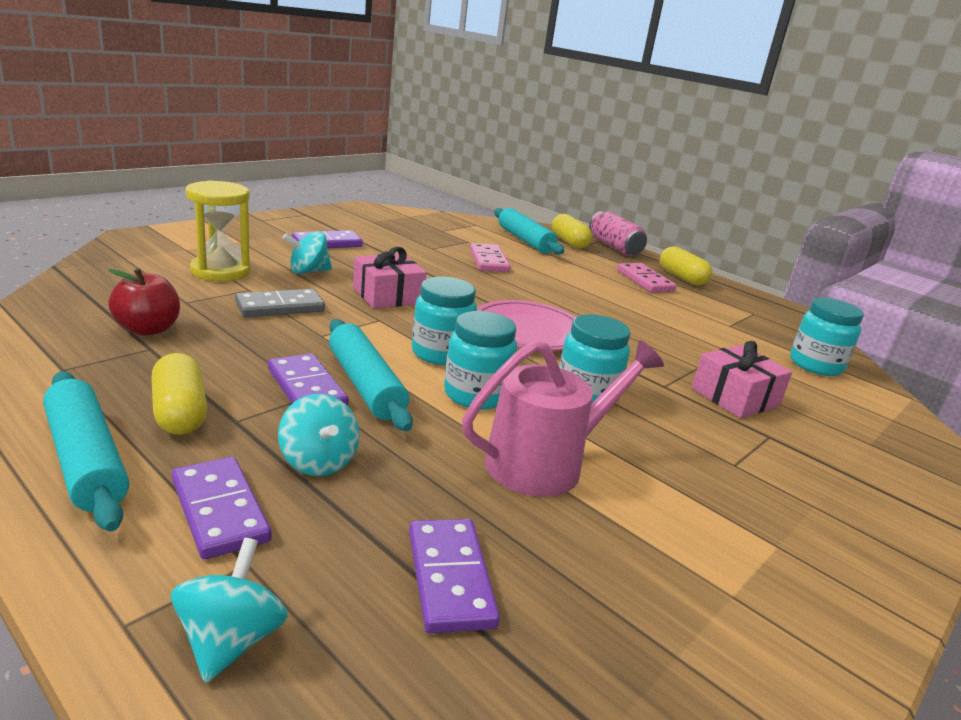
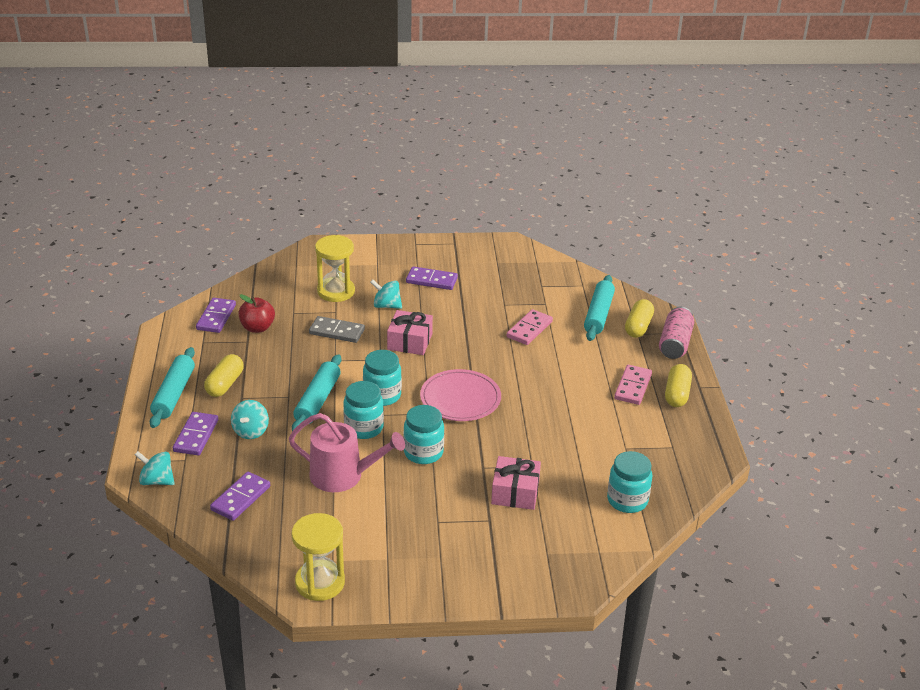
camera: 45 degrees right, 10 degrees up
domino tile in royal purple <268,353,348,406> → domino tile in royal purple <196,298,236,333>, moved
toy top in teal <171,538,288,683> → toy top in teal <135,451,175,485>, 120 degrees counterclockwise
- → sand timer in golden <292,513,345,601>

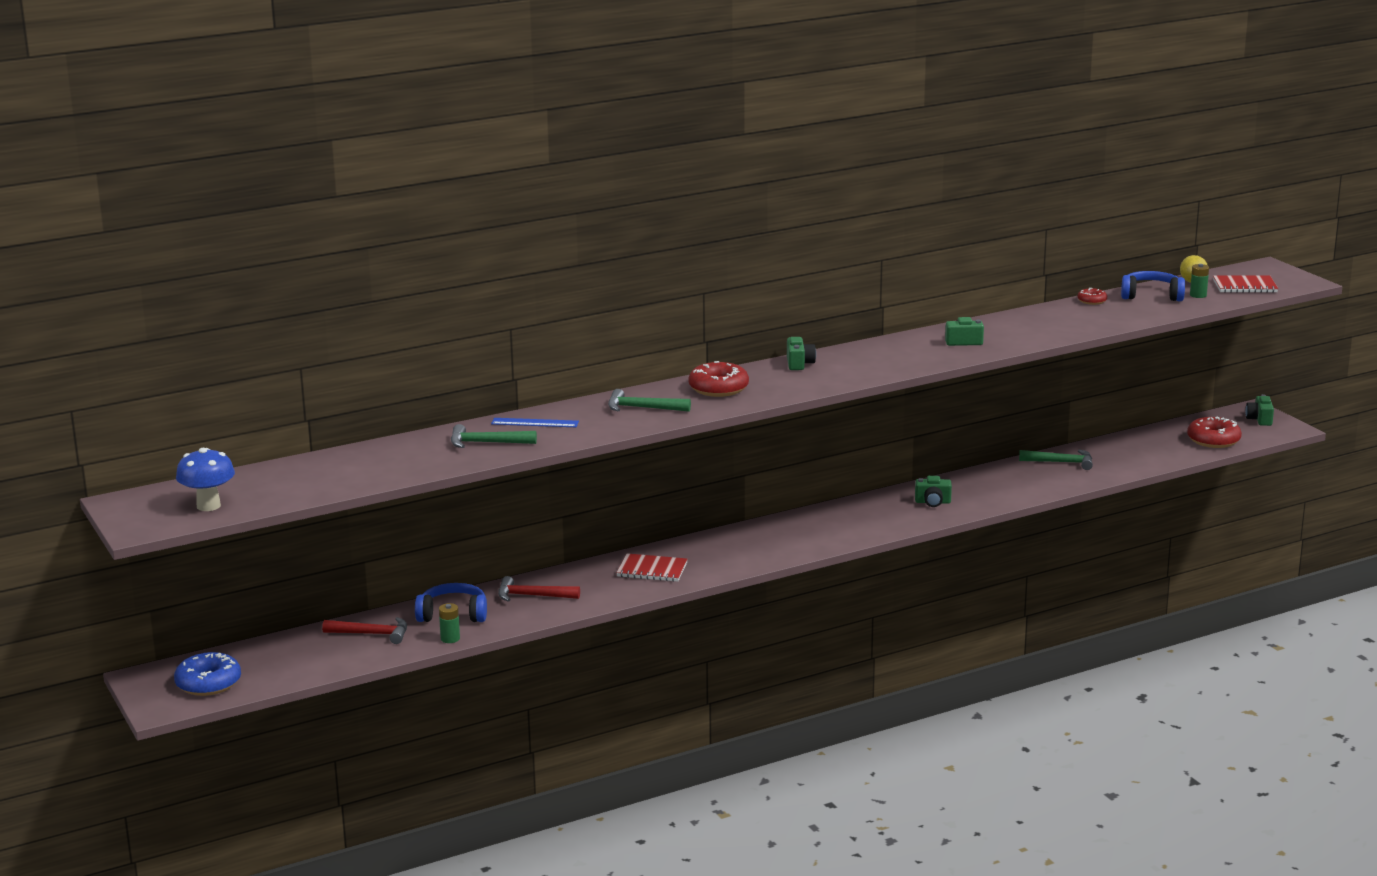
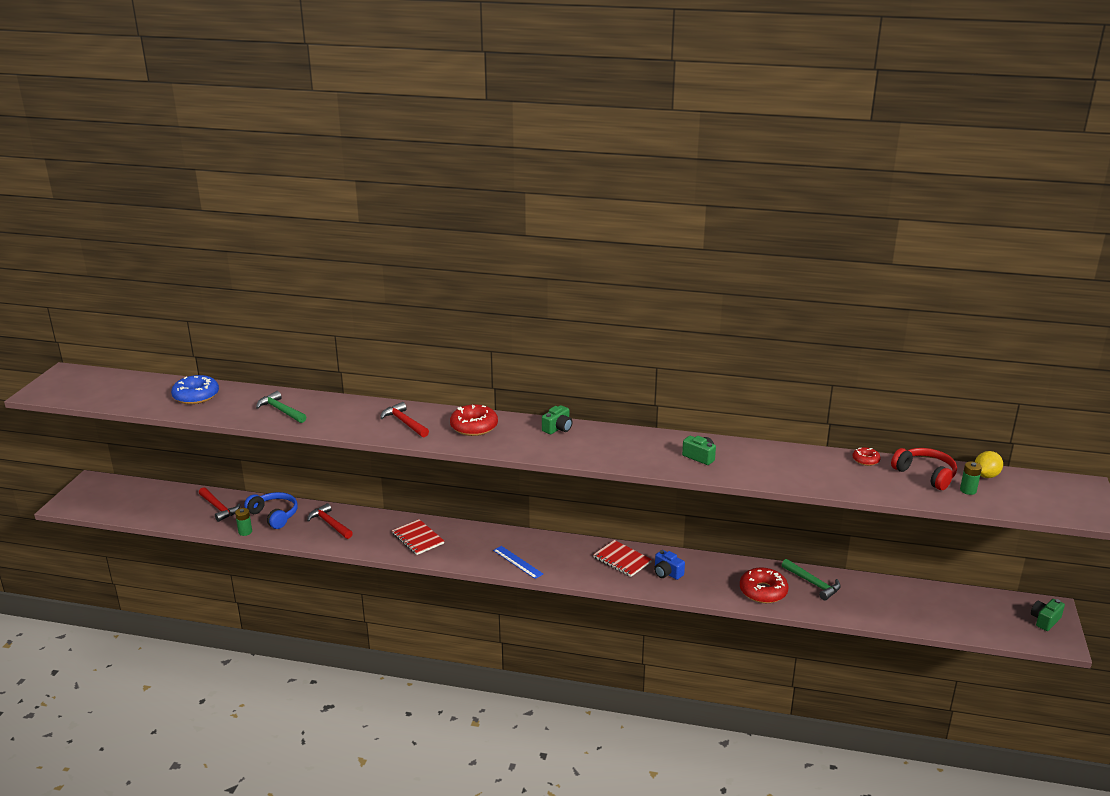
camera: 40 degrees right, 5 degrees up
over-ear headphones in royal blue <1121,271,1185,301> → over-ear headphones in scarlet <891,448,957,490>
notepad in scarlet <1213,275,1278,293> → notepad in scarlet <593,540,652,577>, moved
hammer in emerald <608,389,691,412> → hammer in scarlet <380,402,429,437>
glazed donut in scarlet <1187,417,1242,448> → glazed donut in scarlet <740,567,788,603>, moved
measuring stick in royal blue <491,418,579,427> → measuring stick in royal blue <493,546,543,579>, moved
fungus in royal blue <176,448,235,511> → -
compact camera in emerald <915,476,952,507> → compact camera in royal blue <654,550,685,580>
glazed donut in royal blue <174,652,241,696> → glazed donut in royal blue <171,375,219,404>, moved

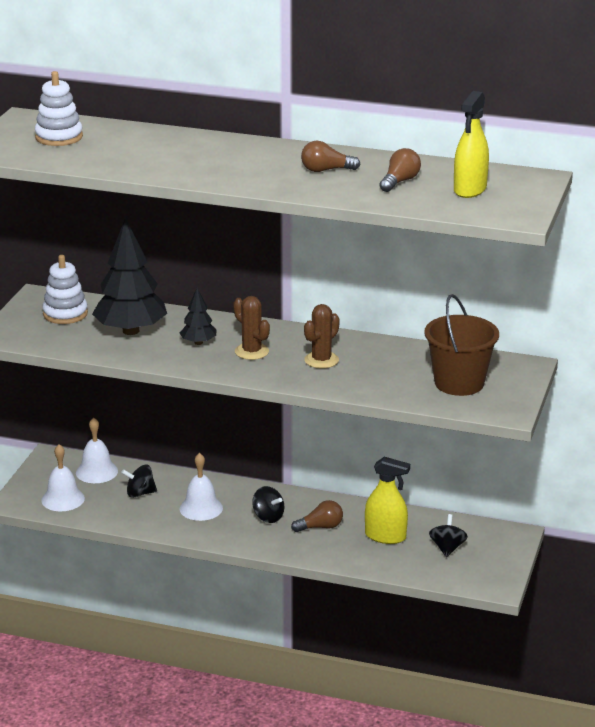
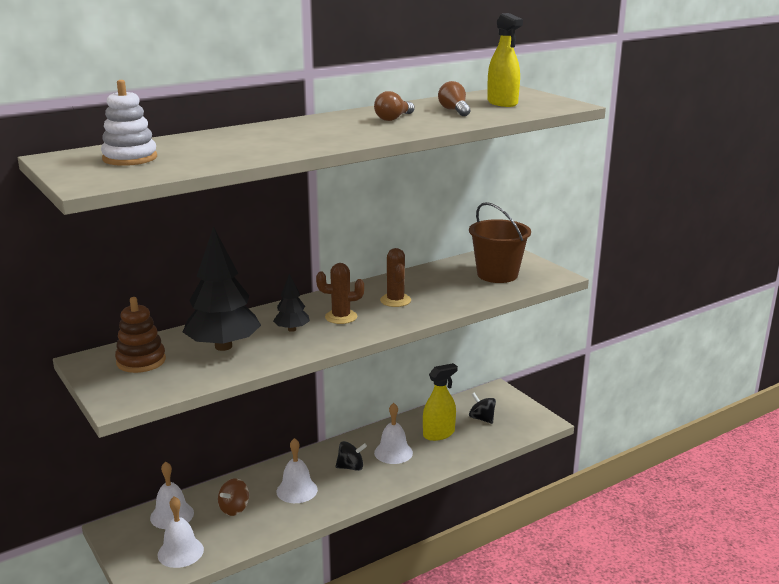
camera: 50 degrees left, 5 degrees down
stacking toy in pure white <42,255,88,324> → stacking toy in dark brown <115,297,166,373>
toy top in jet-black <121,465,157,498> → toy top in dark brown <218,478,249,516>
lightbulb in dark brown <291,500,343,532> → hand bell in pure white <374,403,413,464>

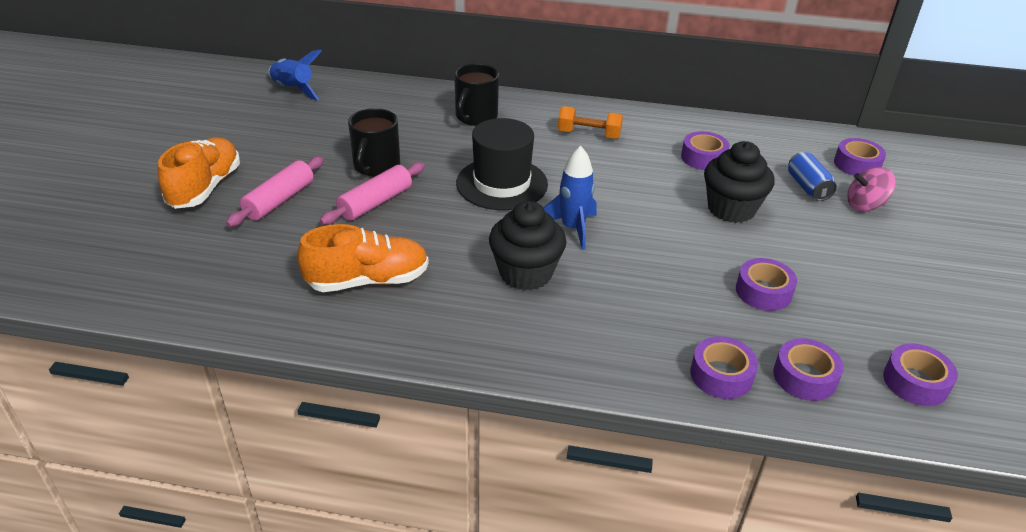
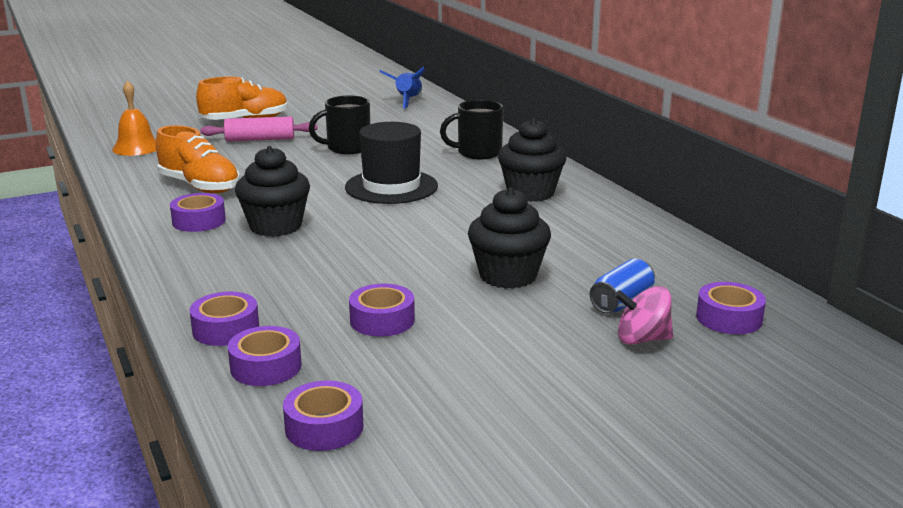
camera: 55 degrees right, 15 degrees down
hand weight in orange-coloured <558,106,623,139> → cupcake in jet-black <498,118,566,202>
tape in royal purple <681,131,730,170> → tape in royal purple <170,193,226,232>, moved
rocket in royal blue <543,146,596,250> → -
dough roller in rosy <320,162,425,225> → -
toy top in rosy <847,167,896,211> → toy top in rosy <615,286,673,345>, 45 degrees counterclockwise
- → hand bell in orange-coloured <112,80,156,156>

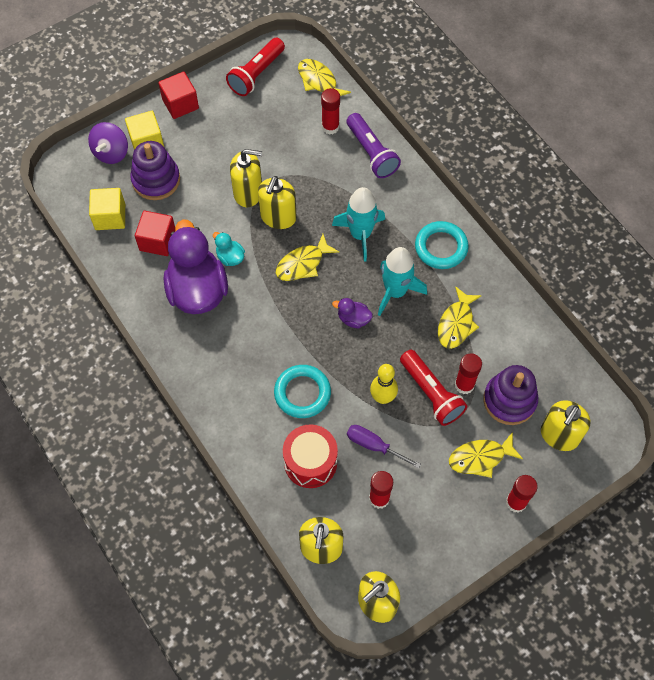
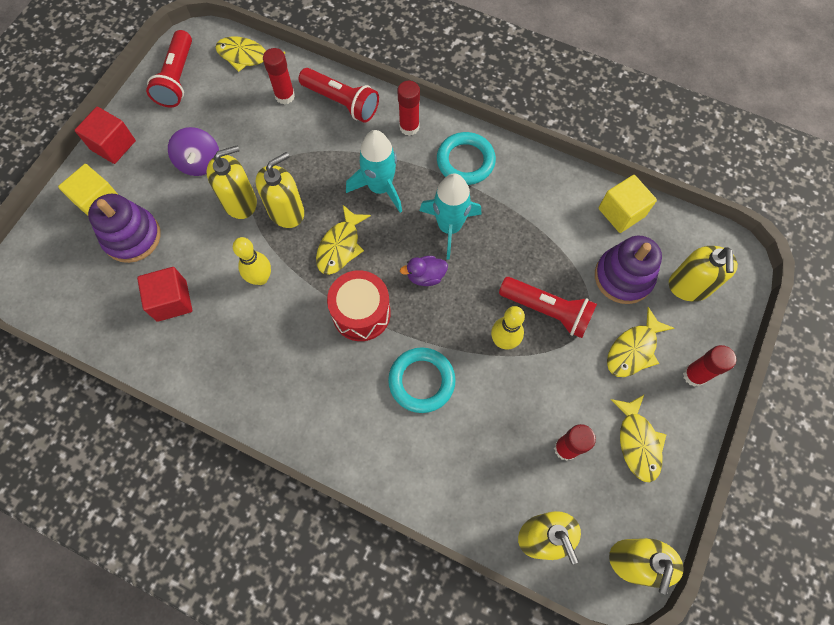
camera: 30 degrees left, 5 degrees up
flashlight in royal purple <347,113,401,178> → flashlight in scarlet <299,68,379,123>
toy top in royal purple <88,122,128,164> → toy top in royal purple <168,127,219,176>, moved
soap pump in golden <258,176,297,229> → soap pump in golden <256,152,304,228>, 120 degrees counterclockwise
block in golden <89,188,125,230> → block in golden <598,175,657,233>, moved
rubber duck in royal purple <164,219,228,314> → -
rubber duck in teal <213,232,245,266> → skittle in golden <233,237,271,285>
fish figure in golden <438,286,482,349> → fish figure in golden <611,394,666,482>, moved
glue stick in scarlet <455,353,482,394> → glue stick in scarlet <397,81,420,136>, moved
drum in scarlet <283,424,338,488> → drum in scarlet <327,270,391,341>, moved
flat screwdriver in royal purple <347,425,421,469> → -

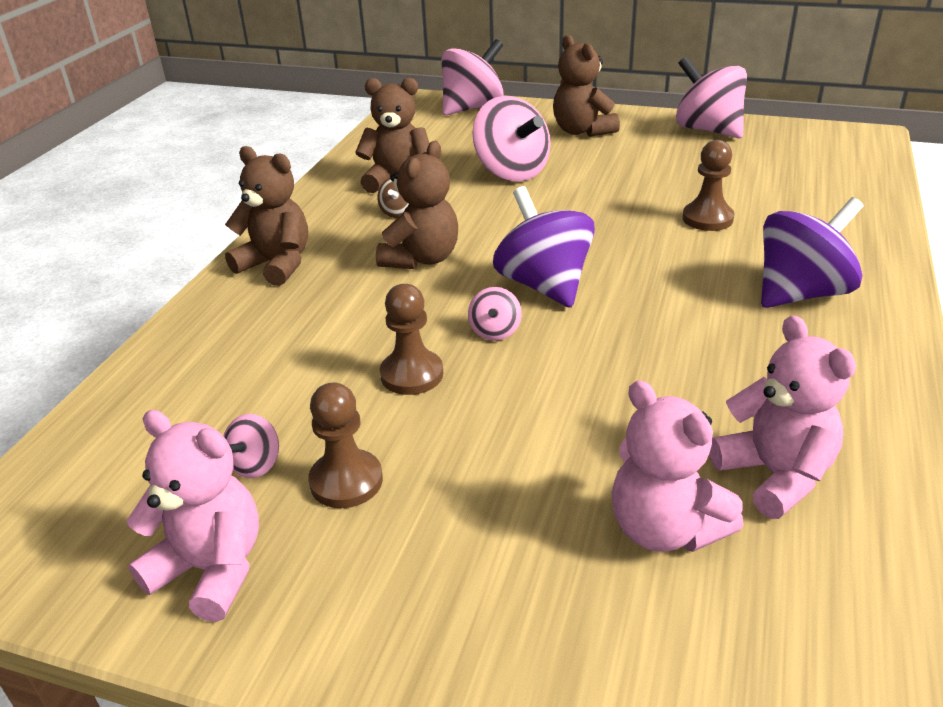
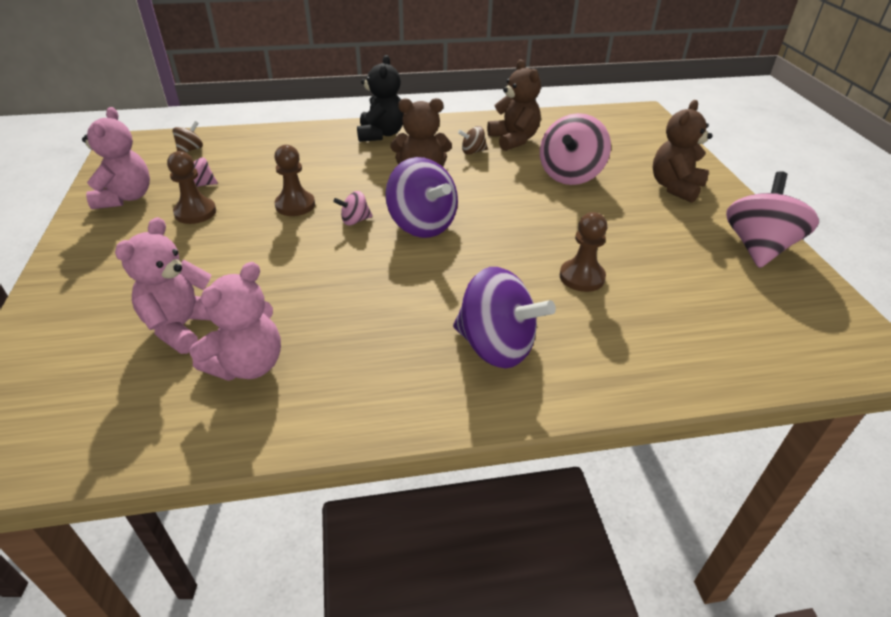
camera: 60 degrees right, 5 degrees up
toy top in rosy <441,39,504,116> → -
stuffed bear in dark brown <225,146,308,286> → stuffed bear in jet-black <357,55,404,142>
toy top in royal purple <493,186,595,308> → toy top in royal purple <385,157,458,238>, 105 degrees clockwise
- → toy top in dark brown <173,121,203,152>

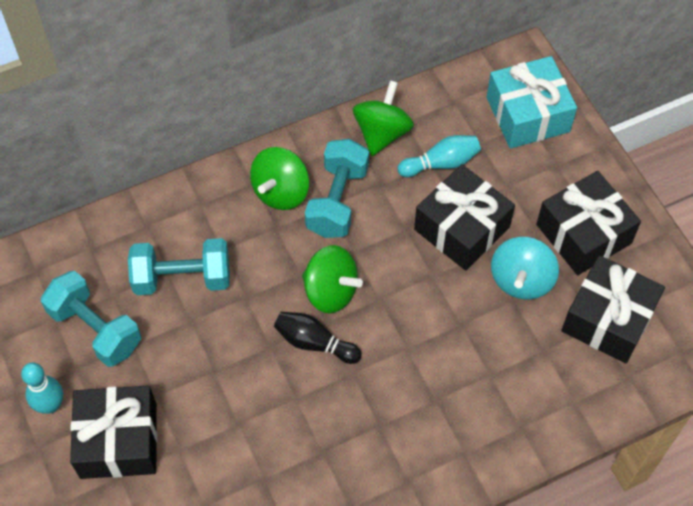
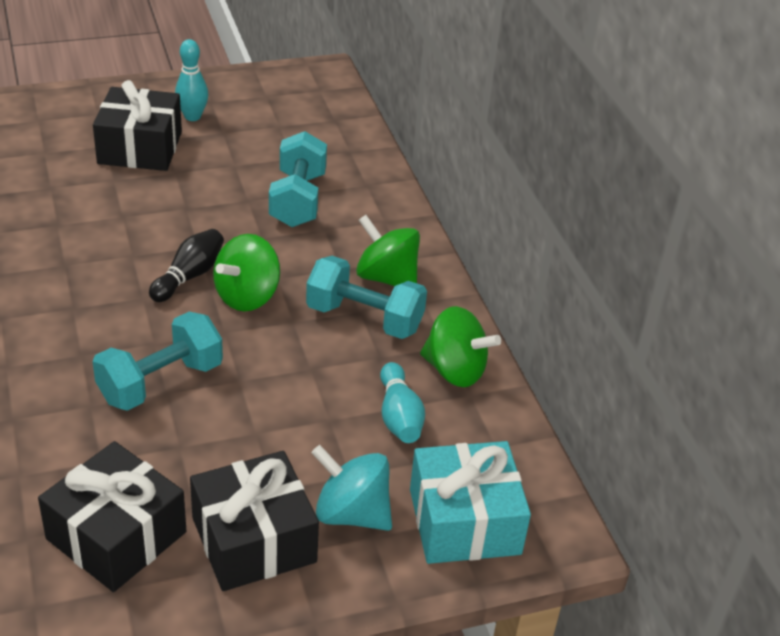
camera: 95 degrees right, 20 degrees down
wrapped gift in jet-black <414,164,515,271> → -
toy top in teal <491,237,559,299> → toy top in teal <311,445,392,531>, moved
hand weight in teal <41,271,141,367> → hand weight in teal <92,312,223,411>, moved

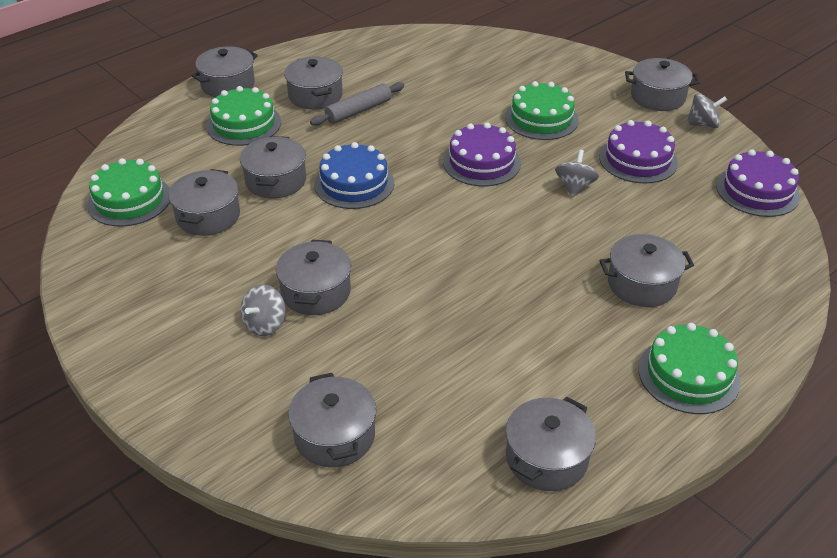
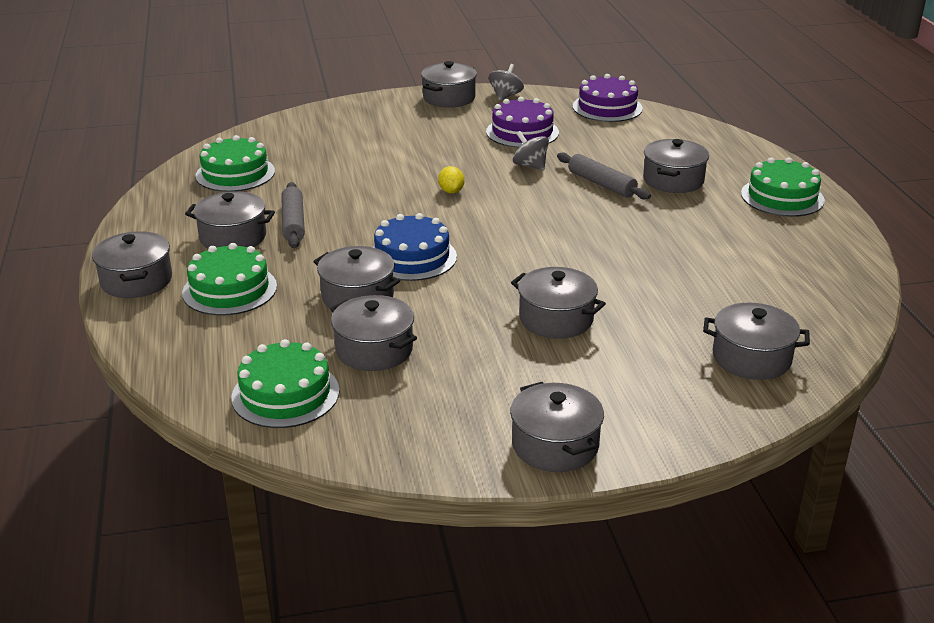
camera: 60 degrees left, 10 degrees down
gateau in emerald <505,81,579,140> → gateau in emerald <195,135,275,192>, moved
gateau in royal purple <443,122,521,186> → toy lemon in golden <438,166,465,193>
toy top in ash-grey <241,284,286,336> → -
cooking pot in ash-grey <506,397,596,491> → cooking pot in ash-grey <510,382,604,472>, moved
- → dough roller in ash-grey <557,152,651,199>

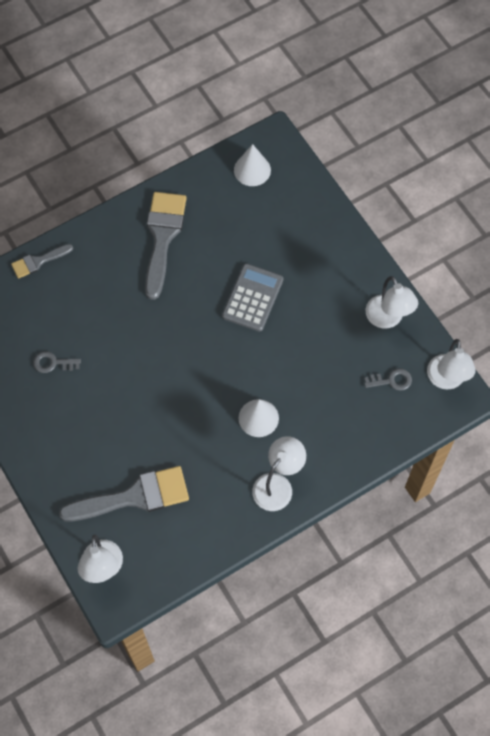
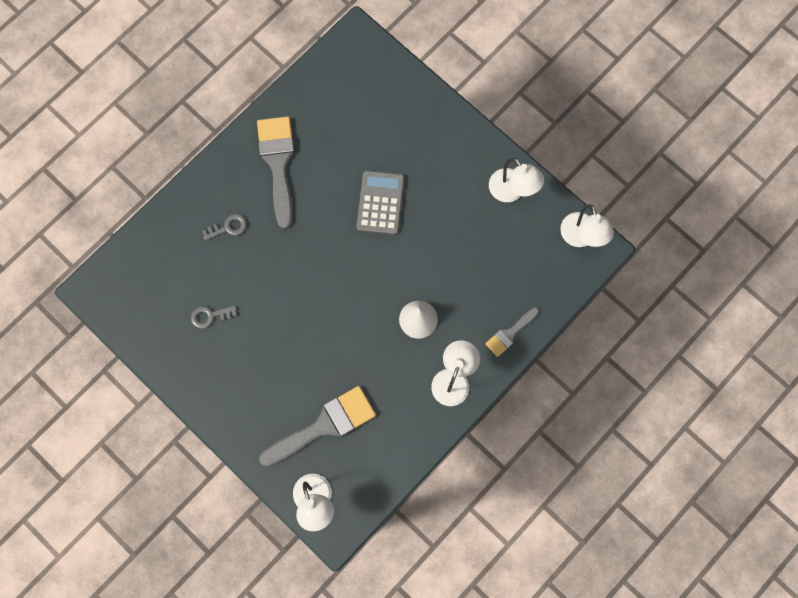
camera: 15 degrees left, 10 degrees up
cone in pure white <234,144,271,186> → -
paint brush in ash-grey <11,244,73,279> → paint brush in ash-grey <485,307,539,357>, moved
door key in ash-grey <364,368,412,391> → door key in ash-grey <202,214,247,241>, moved

